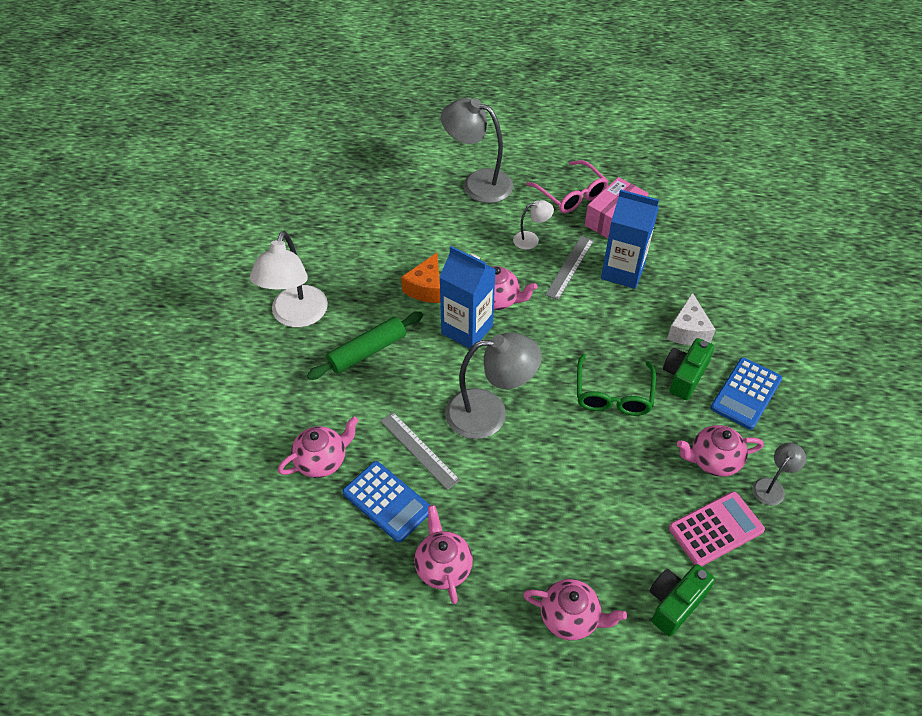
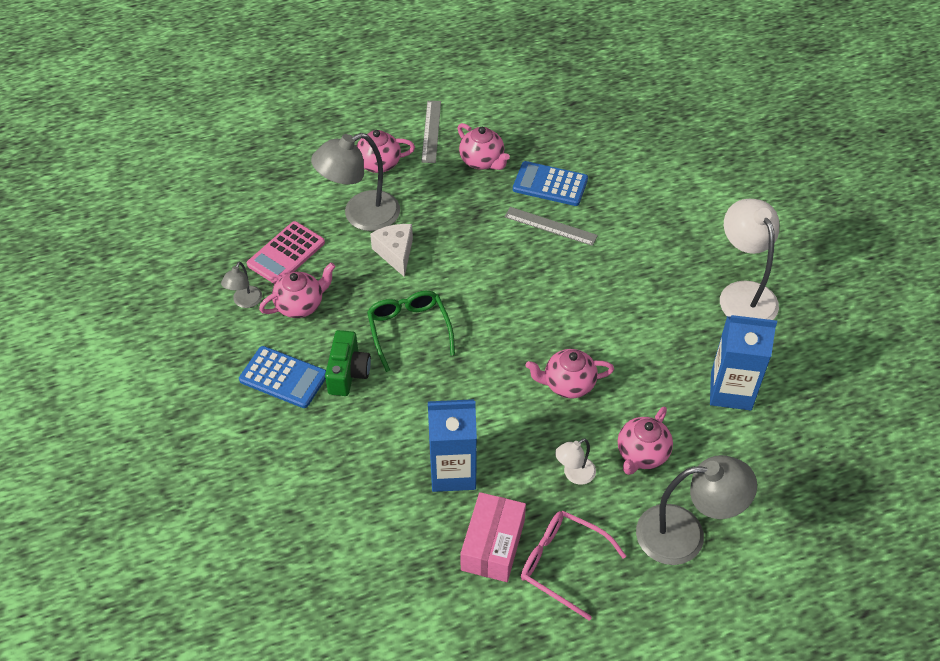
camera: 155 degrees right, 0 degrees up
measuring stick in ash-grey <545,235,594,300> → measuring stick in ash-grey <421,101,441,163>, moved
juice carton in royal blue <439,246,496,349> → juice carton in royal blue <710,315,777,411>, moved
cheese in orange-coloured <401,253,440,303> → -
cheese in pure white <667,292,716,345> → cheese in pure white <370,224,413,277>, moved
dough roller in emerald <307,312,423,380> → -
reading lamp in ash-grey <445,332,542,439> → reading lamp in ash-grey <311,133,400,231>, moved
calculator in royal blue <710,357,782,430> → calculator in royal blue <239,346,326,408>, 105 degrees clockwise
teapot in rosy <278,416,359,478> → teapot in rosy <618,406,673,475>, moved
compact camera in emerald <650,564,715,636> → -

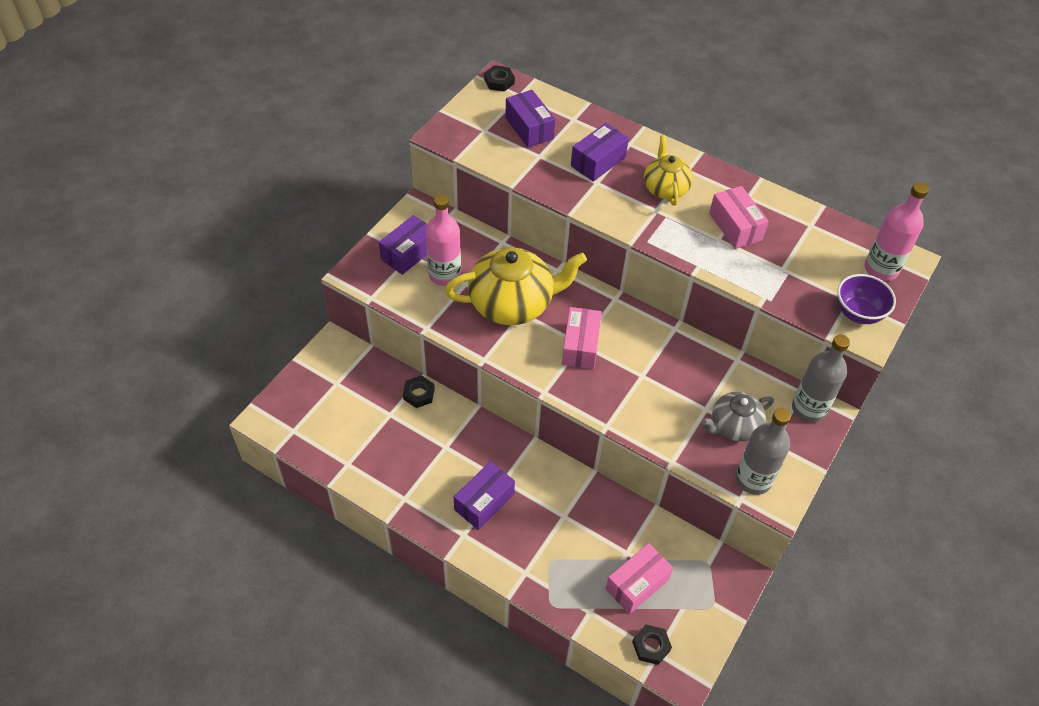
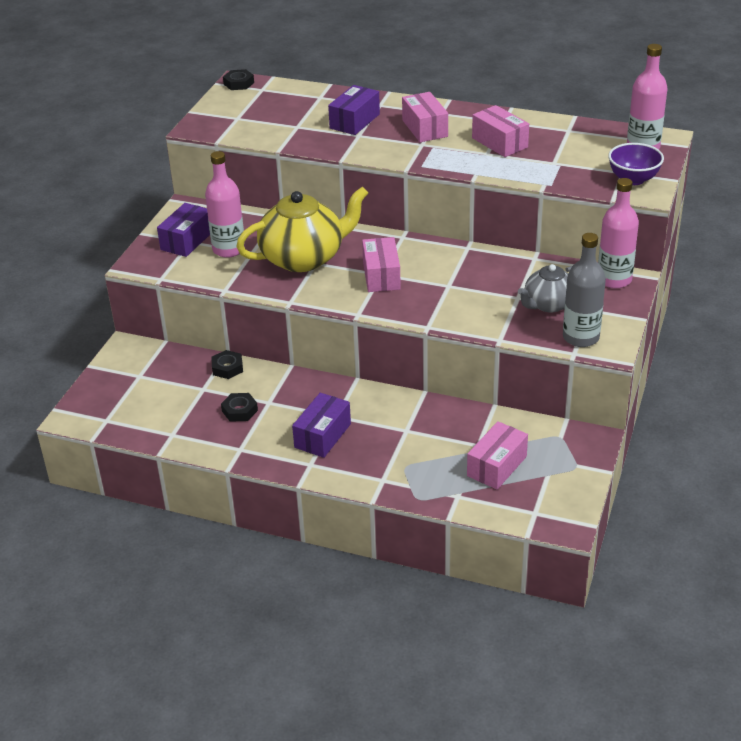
camera: 10 degrees left, 15 degrees down
parcel in royal purple <505,90,555,148> → -
teapot in golden <644,135,693,206> → parcel in rosy <402,92,448,142>
bottle in ash-grey <792,334,850,423> → bottle in rosy <598,178,639,288>
hex nut in jet-black <632,625,672,665> → hex nut in jet-black <221,393,258,422>, moved

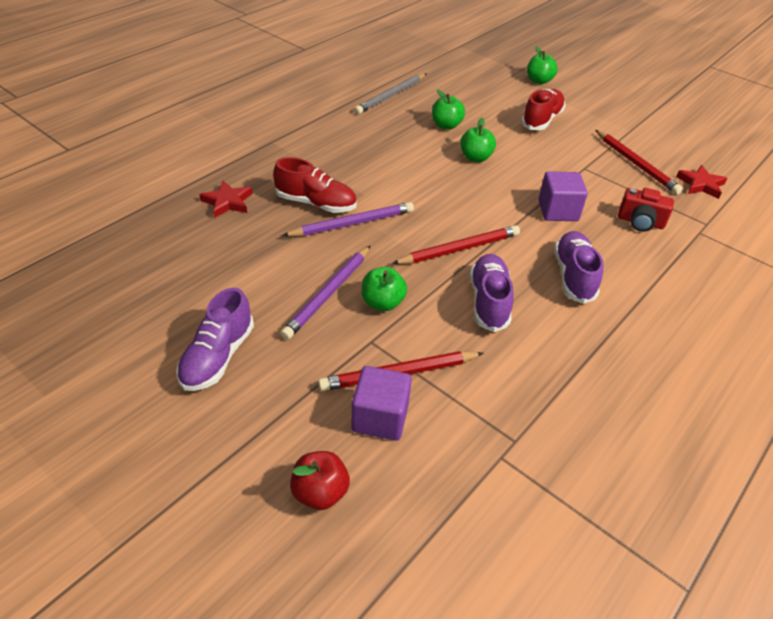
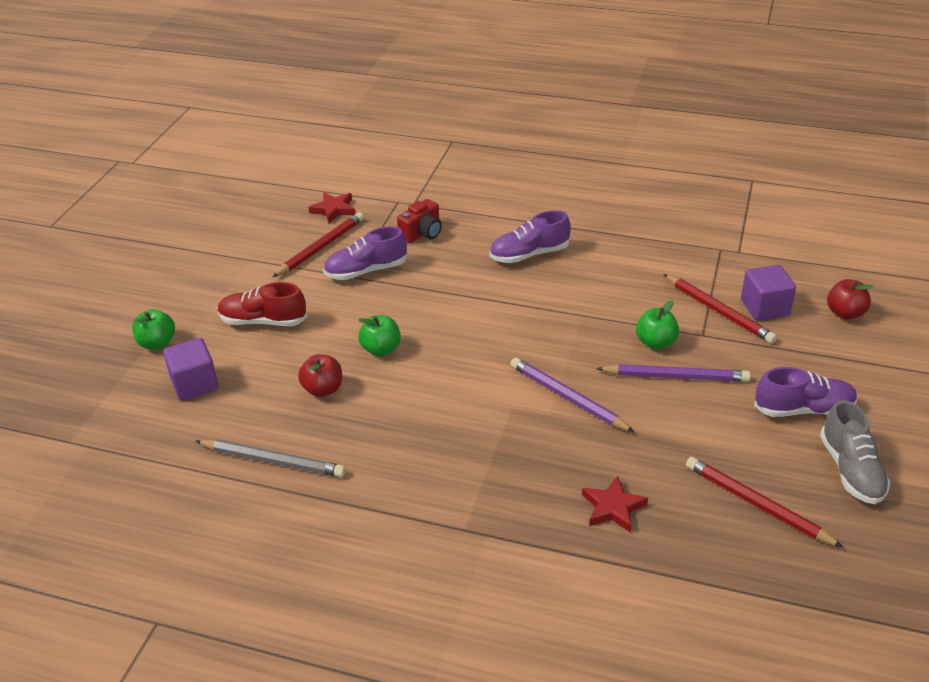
camera: 110 degrees left, 5 degrees down
toy apple in emerald <432,90,465,130> → toy apple in scarlet <298,354,342,397>
lace-up shoe in scarlet <273,157,357,213> → -
block in royal purple <538,171,588,221> → block in royal purple <163,338,219,401>, moved
compact camera in scarlet <618,188,674,232> → compact camera in scarlet <397,199,442,243>, 45 degrees clockwise
lead pencil in scarlet <392,225,520,264> → lead pencil in scarlet <686,457,843,547>, moved
lace-up shoe in royal purple <470,254,514,332> → lace-up shoe in royal purple <323,226,407,280>, moved
- → lace-up shoe in ash-grey <820,400,891,504>

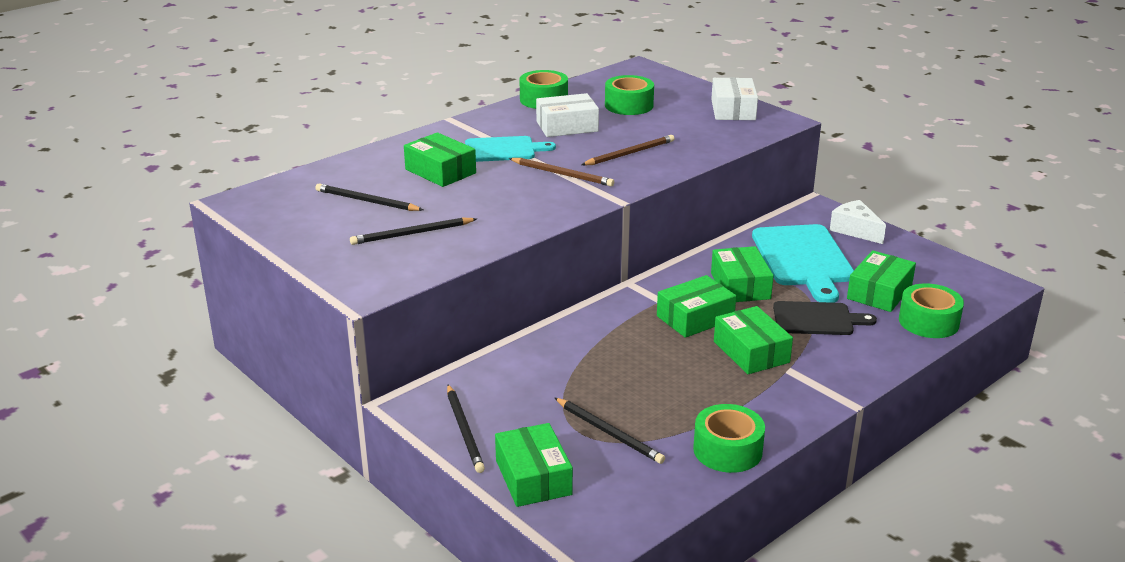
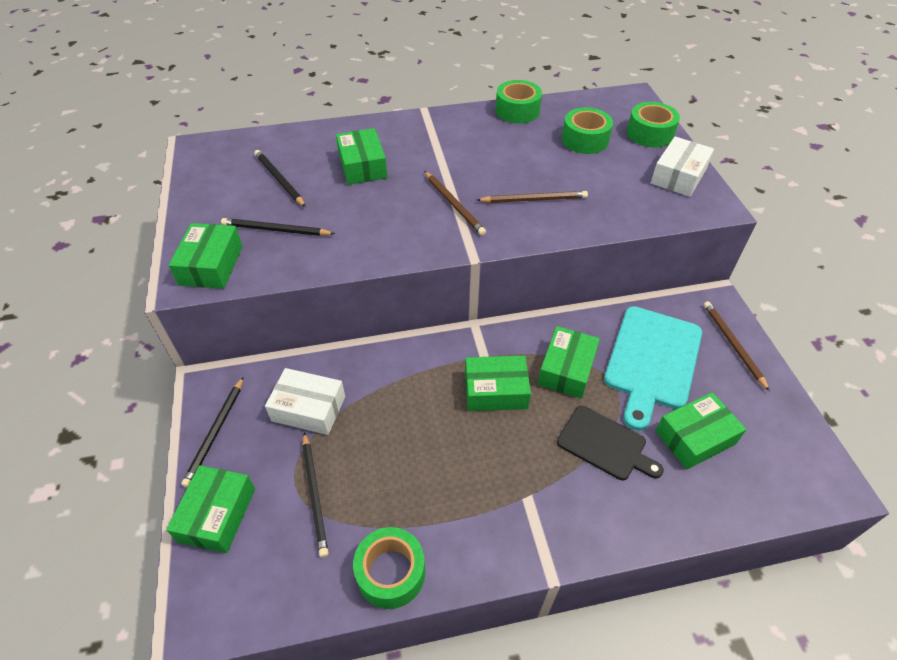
camera: 30 degrees right, 20 degrees up
parcel in pure white <536,93,599,137> → parcel in pure white <265,368,345,435>, moved
cutting board in teal <465,136,556,162> → -
cheese in pure white <830,200,886,244> → lead pencil in dark brown <704,301,770,391>
tape in emerald <899,283,964,338> → tape in emerald <627,102,680,147>, moved
parcel in emerald <714,306,793,374> → parcel in emerald <169,223,243,289>, moved

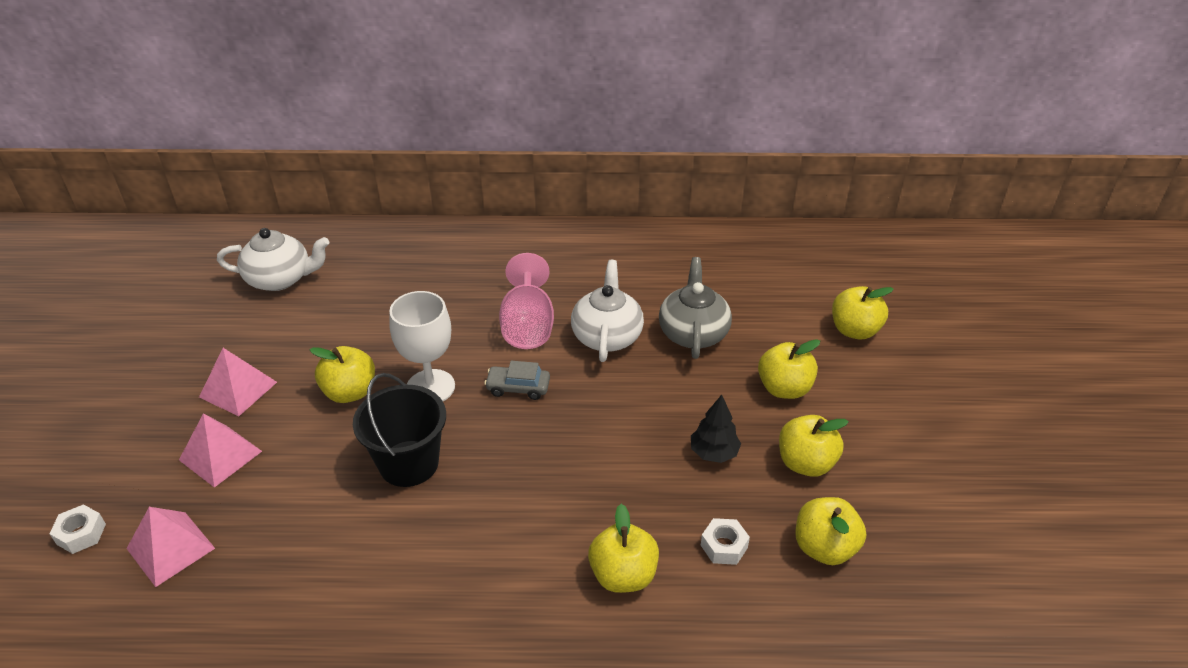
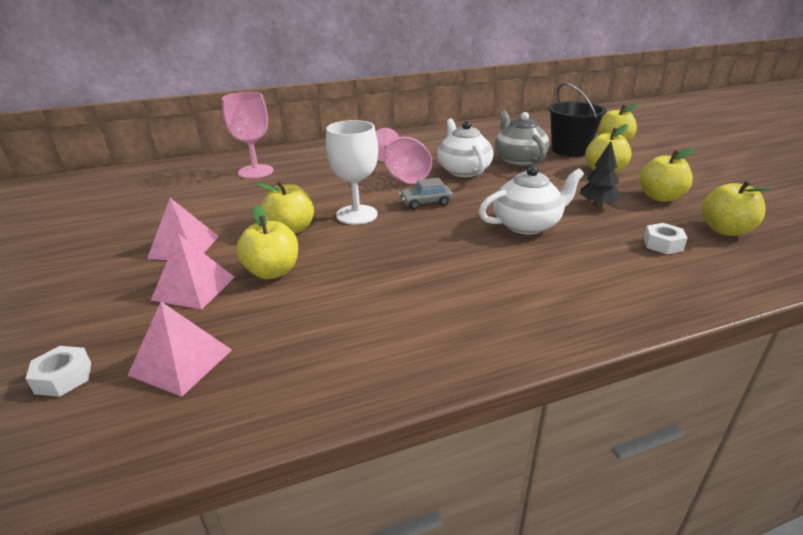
camera: 20 degrees left, 10 degrees down
teapot in pure white <217,228,330,291> → teapot in pure white <479,165,584,234>, moved
sand bucket in jet-black <353,373,446,487> → sand bucket in jet-black <548,83,607,157>, moved
toy apple in golden <588,504,659,593> → toy apple in golden <236,205,298,279>, moved
- → wine glass in rosy <222,92,273,179>

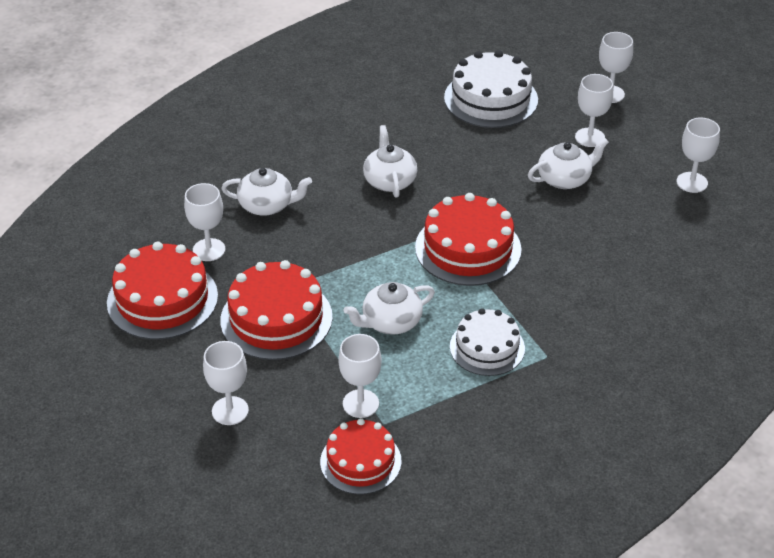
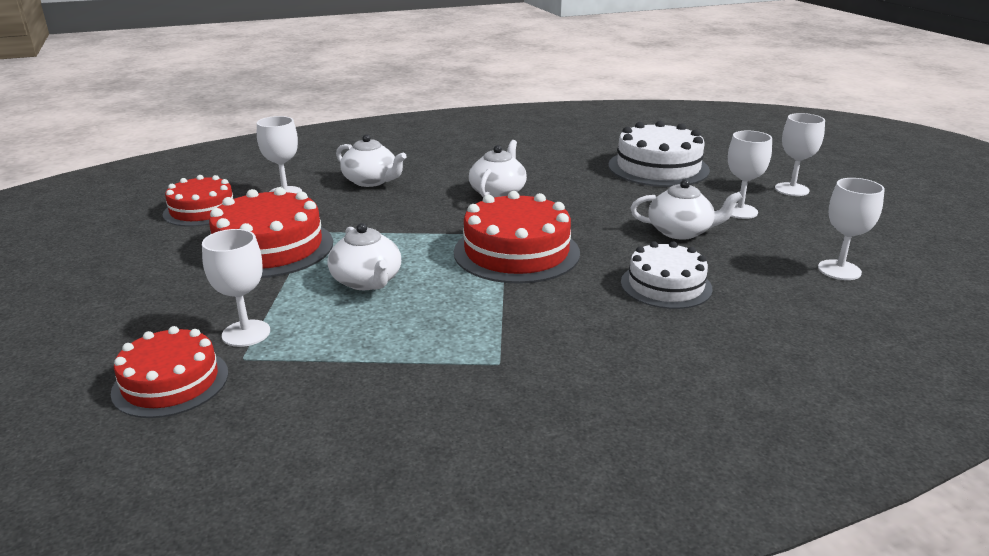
camera: 30 degrees right, 15 degrees down
gateau in scarlet <107,242,218,340> → gateau in scarlet <163,175,235,227>, x0.66
teapot in pure white <344,282,435,335> → teapot in pure white <328,223,401,290>, 120 degrees counterclockwise
gateau in pure white <450,308,525,376> → gateau in pure white <621,241,712,309>, moved
wine glass in pure white <203,341,249,425> → -

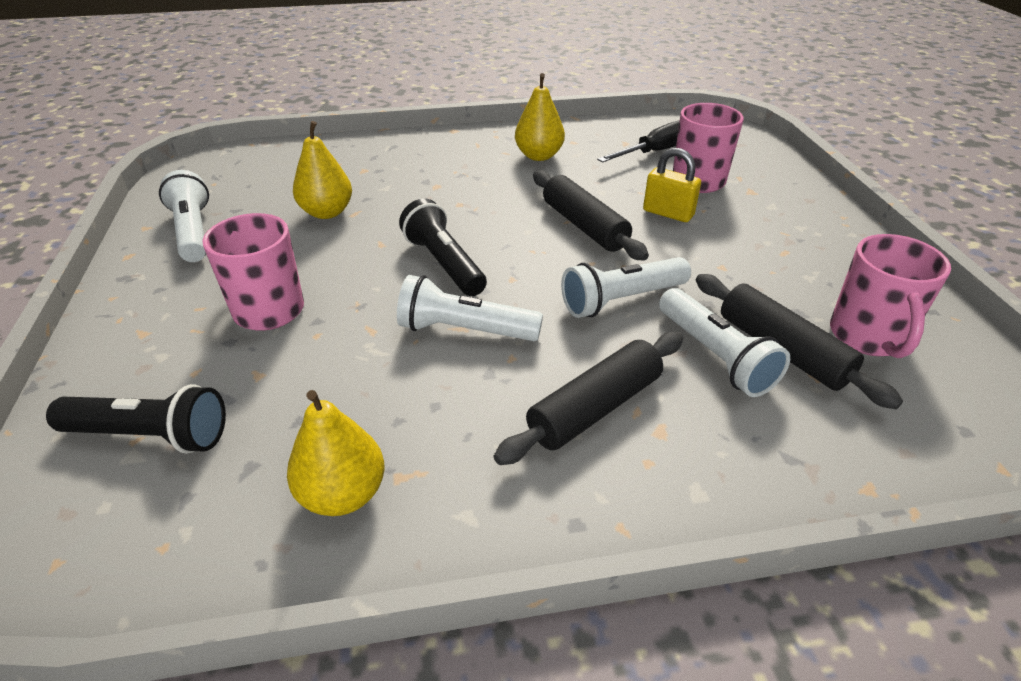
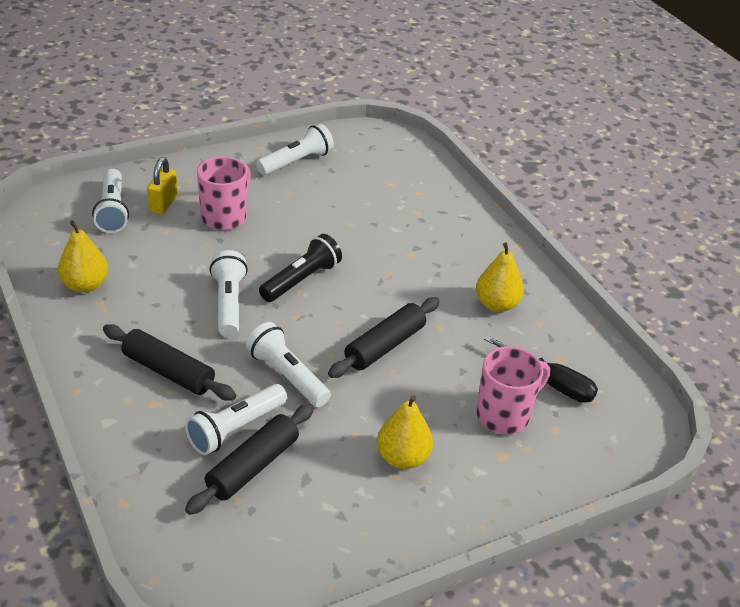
camera: 70 degrees right, 0 degrees up
pear fruit in golden <293,121,352,219> → pear fruit in golden <377,395,433,469>, moved
lock in golden <643,148,701,222> → lock in golden <147,157,178,215>, moved
mug in rosy <830,234,951,358> → -
flashlight in jet-black <46,384,226,454> → flashlight in pure white <92,169,129,233>

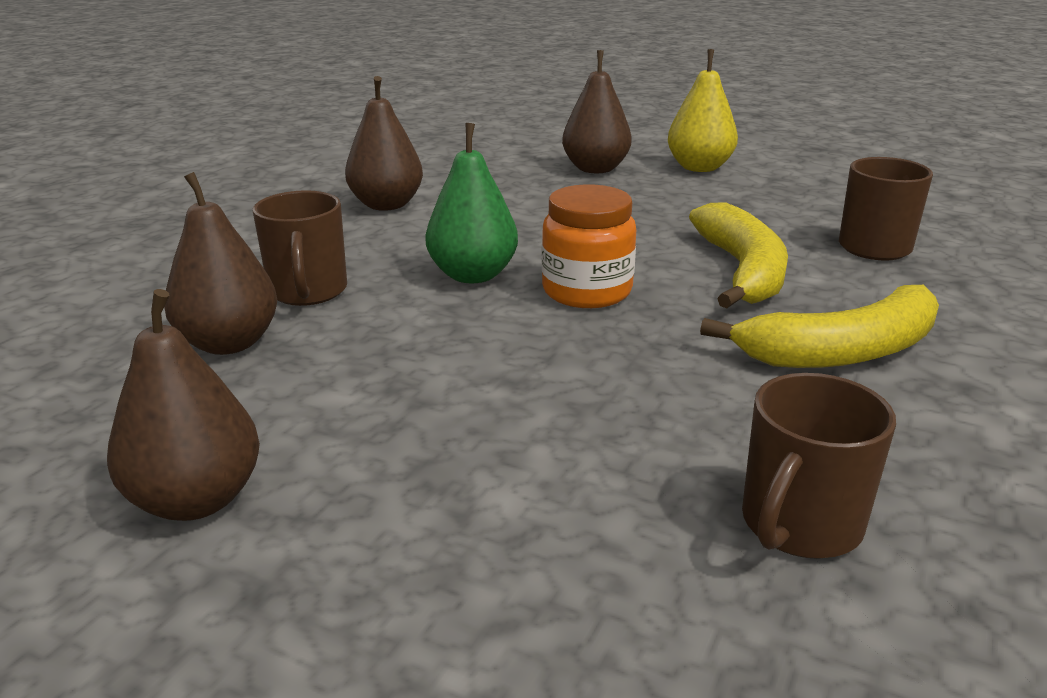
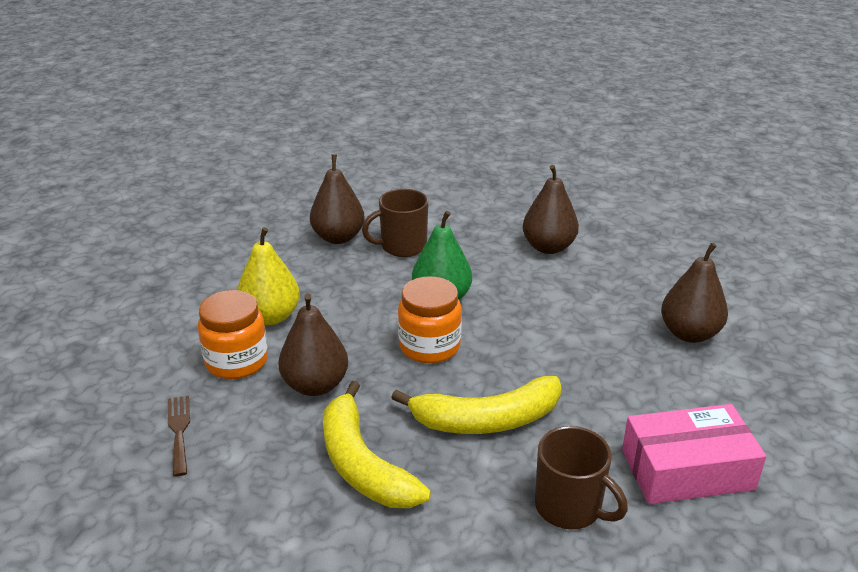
camera: 80 degrees right, 5 degrees up
pear fruit in golden <668,49,738,172> → pear fruit in golden <237,227,300,325>, moved
pear fruit in dark brown <107,289,260,521> → pear fruit in dark brown <278,294,348,396>, moved
mug in dark brown <742,373,896,559> → dinner fork in dark brown <168,395,190,476>
- → jam jar in orange-coloured <198,290,268,379>
- → parcel in rosy <622,404,766,504>

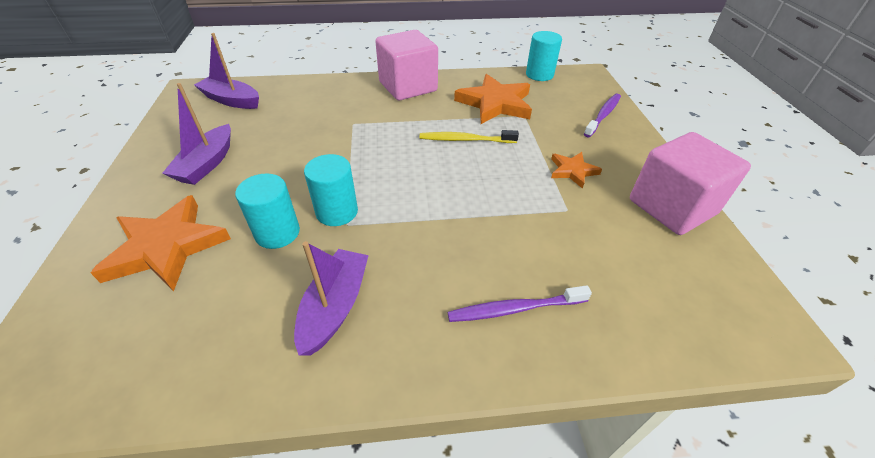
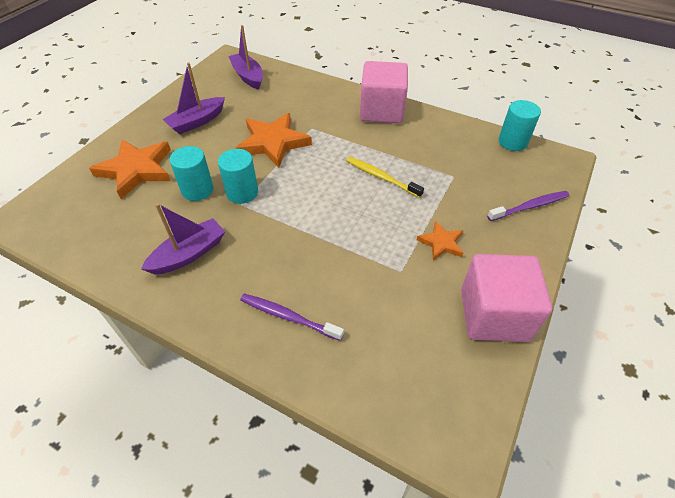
camera: 35 degrees right, 5 degrees up
star shape in orange-coloured <454,74,532,124> → star shape in orange-coloured <236,113,312,168>, moved

